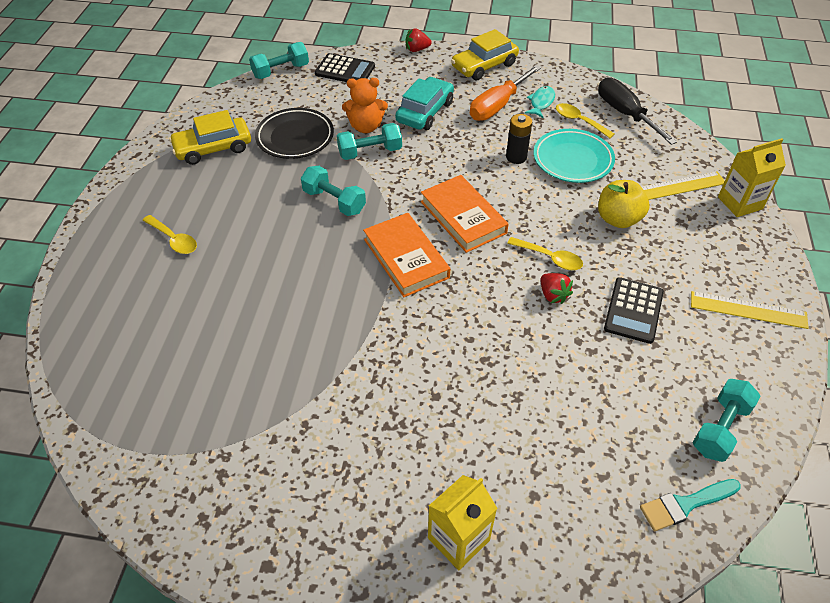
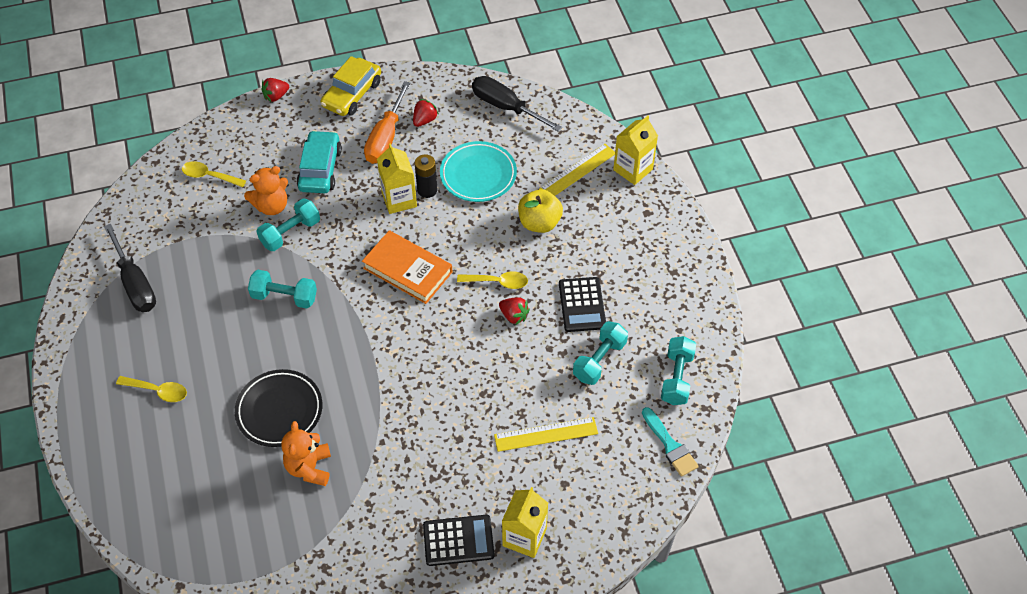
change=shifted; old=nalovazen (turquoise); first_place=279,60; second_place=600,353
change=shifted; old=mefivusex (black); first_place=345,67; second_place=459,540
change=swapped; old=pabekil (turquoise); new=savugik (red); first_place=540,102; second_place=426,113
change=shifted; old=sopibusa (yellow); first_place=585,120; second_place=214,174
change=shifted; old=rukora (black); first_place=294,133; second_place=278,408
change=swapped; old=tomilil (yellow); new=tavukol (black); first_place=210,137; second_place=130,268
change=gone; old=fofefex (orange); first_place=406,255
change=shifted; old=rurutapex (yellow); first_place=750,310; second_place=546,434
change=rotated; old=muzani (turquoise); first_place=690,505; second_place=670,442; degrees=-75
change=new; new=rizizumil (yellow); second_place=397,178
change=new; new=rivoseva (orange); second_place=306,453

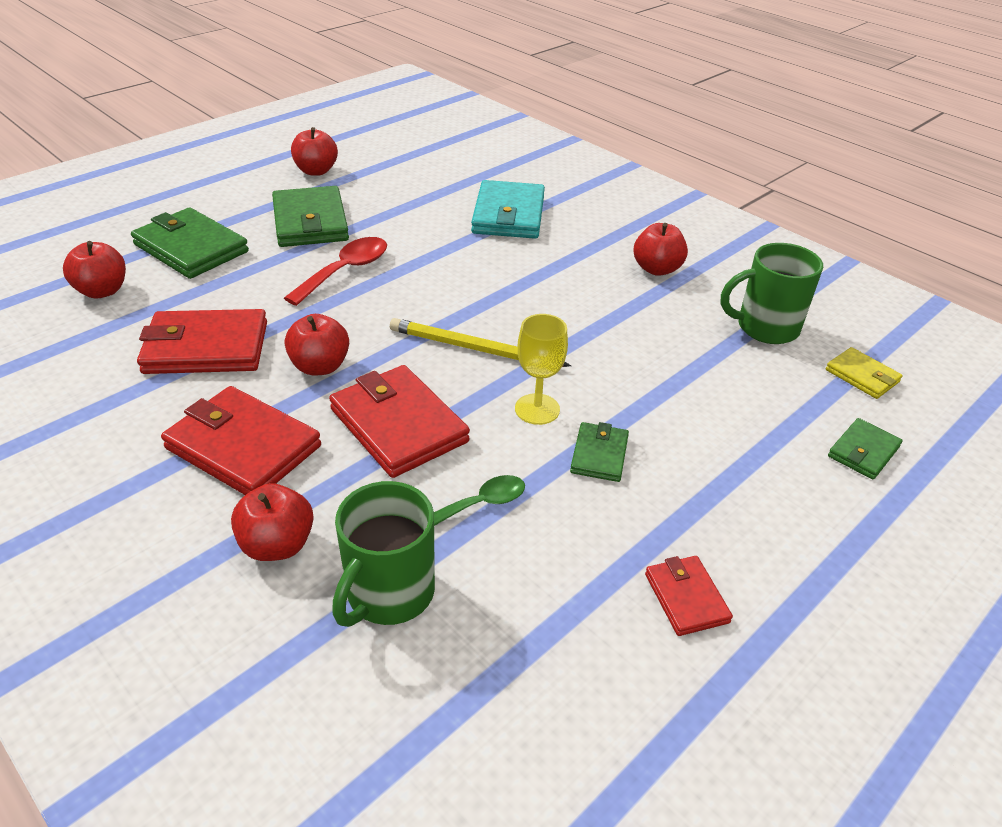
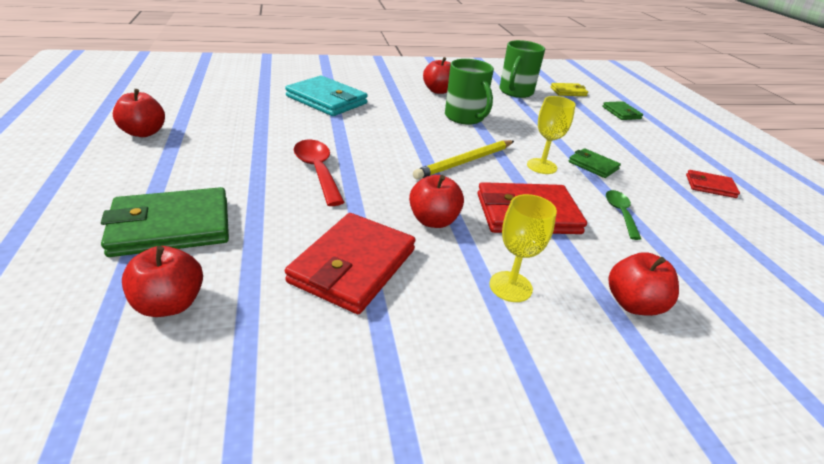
change=gone; old=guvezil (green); first_place=310,216
change=swapped; old=guvezil (red); new=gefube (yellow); first_place=241,440; second_place=523,248
change=shifted; old=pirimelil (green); first_place=383,554; second_place=469,92

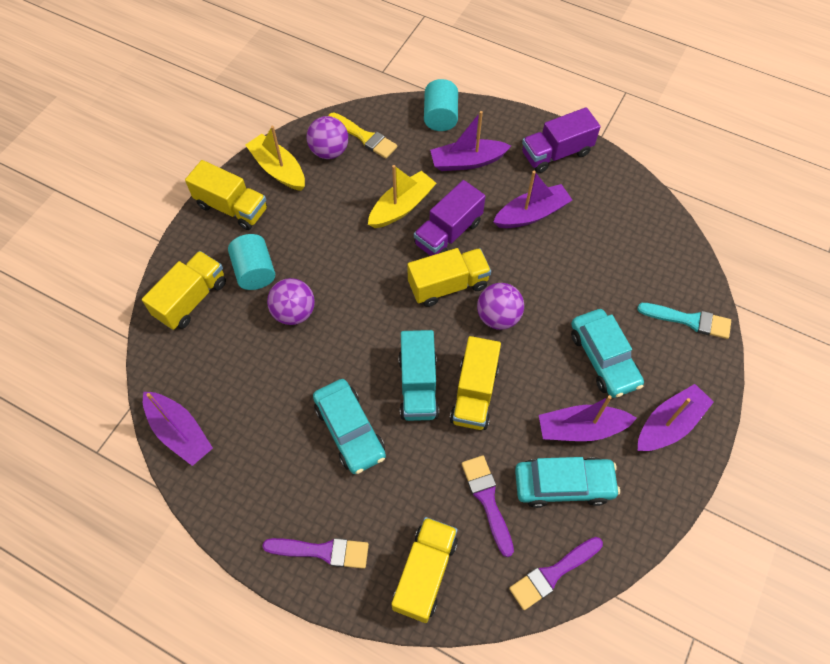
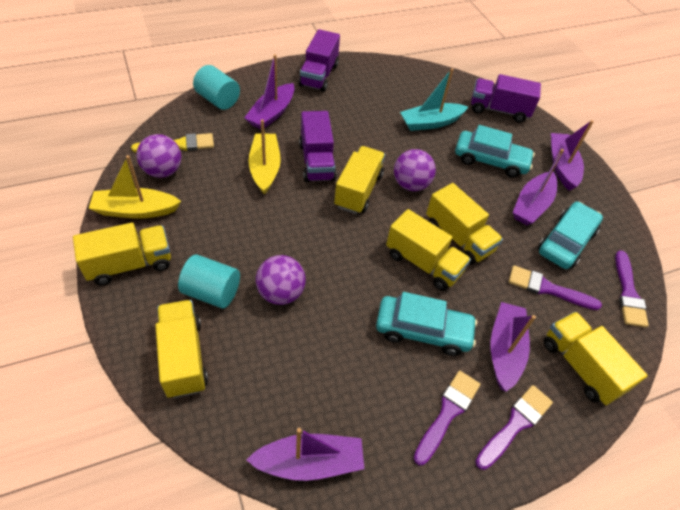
change=shifted; old=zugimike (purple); first_place=532,199; second_place=513,347
change=swapped; old=muzani (turquoise); new=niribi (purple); first_place=684,321; second_place=506,98
change=repainted; old=niribi (turquoise); new=niribi (yellow); first_place=418,375; second_place=428,250
change=new; new=zugimike (turquoise); second_place=434,99
change=new; new=muzani (purple); second_place=447,418

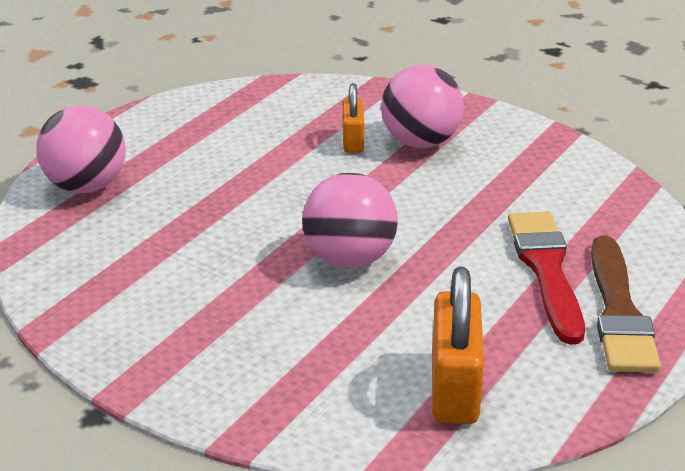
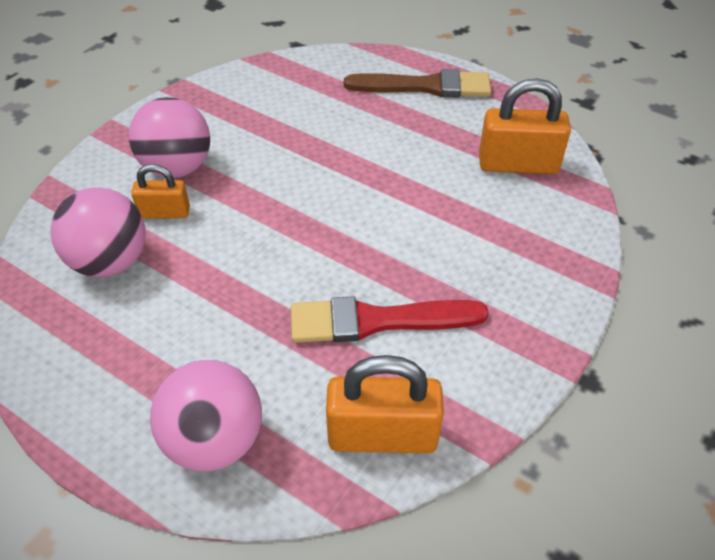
change=shifted; old=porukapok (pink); first_place=350,220; second_place=98,232
change=shifted; old=muzani (red); first_place=546,277; second_place=390,319
change=new; new=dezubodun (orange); second_place=385,404

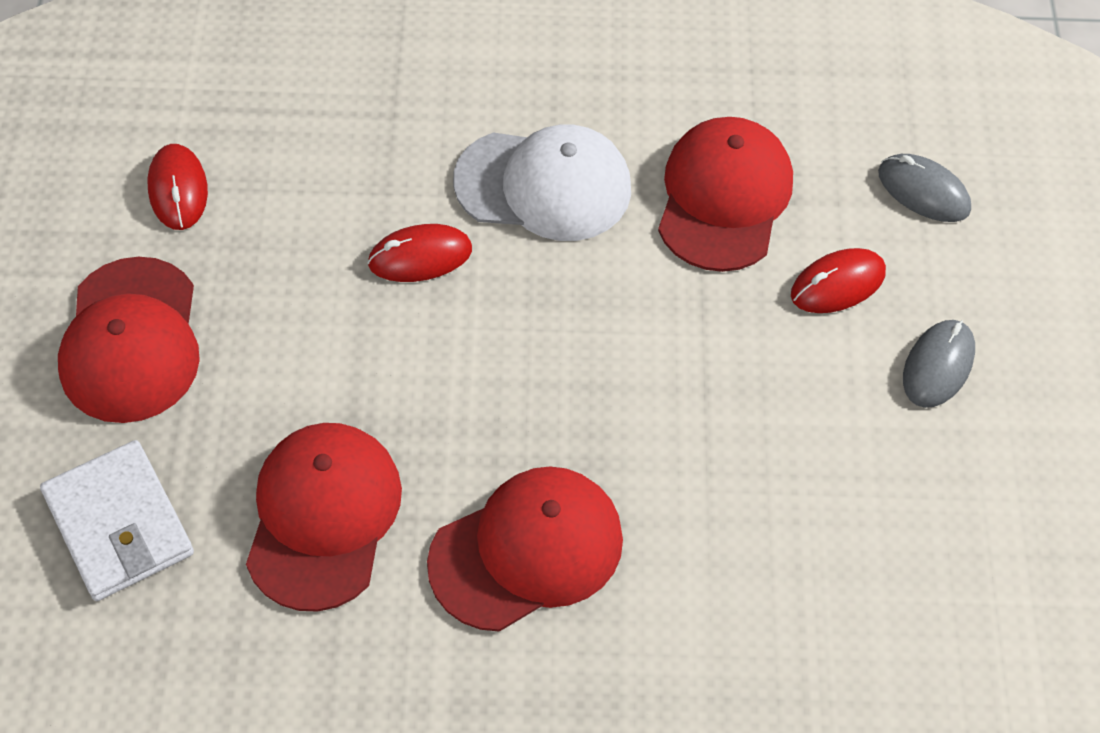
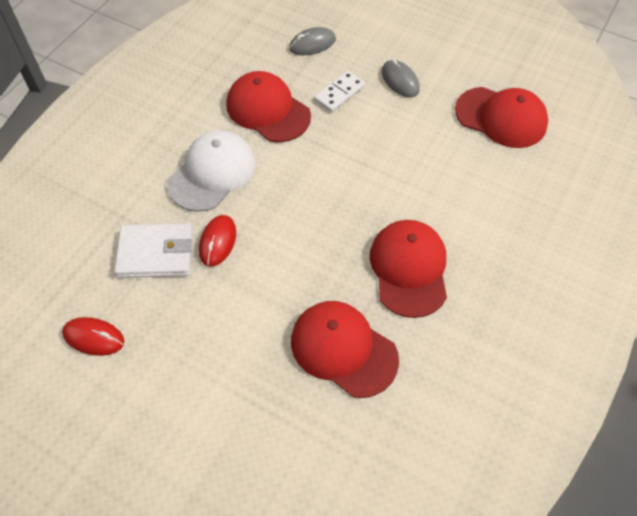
change=swapped; old=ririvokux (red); new=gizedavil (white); first_place=838,280; second_place=340,91
change=shifted; old=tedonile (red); first_place=129,340; second_place=501,117
change=shifted; old=guvezil (white); first_place=117,520; second_place=153,251

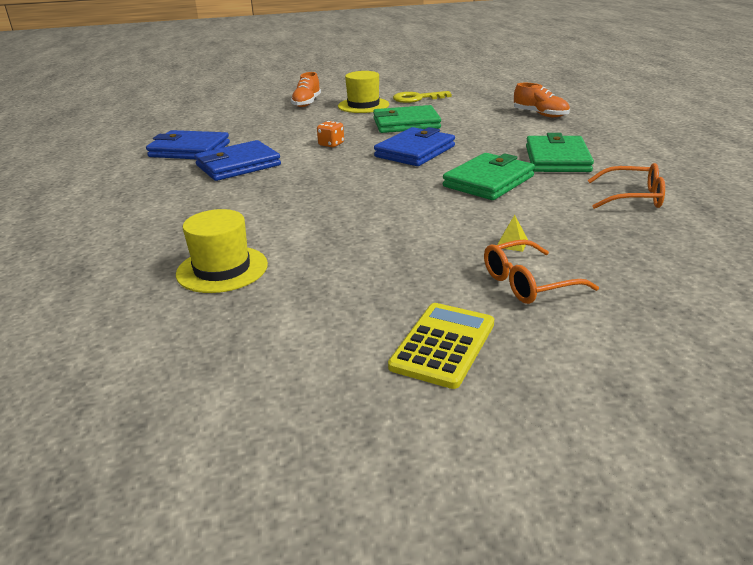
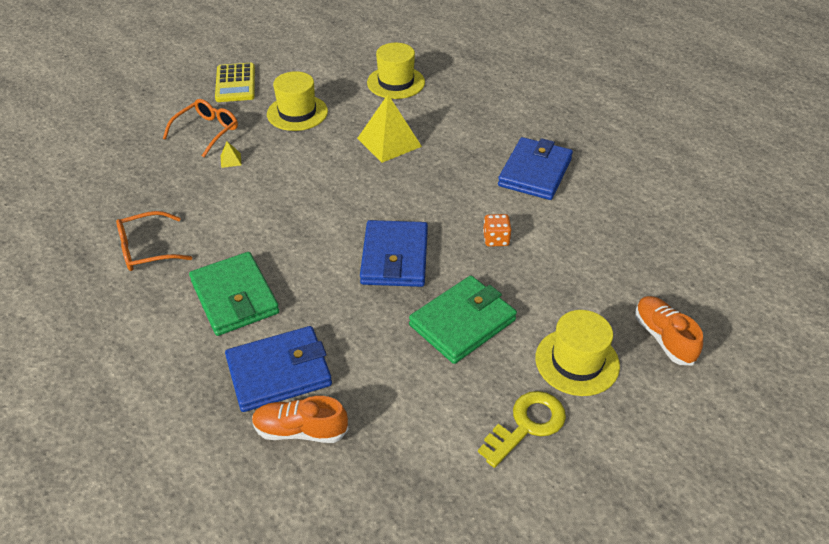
change=shifted; old=guvezil (blue); first_place=188,144; second_place=278,369
change=gone; old=guvezil (green); first_place=489,176
change=new; new=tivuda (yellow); second_place=297,101
change=new; new=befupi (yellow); second_place=389,129

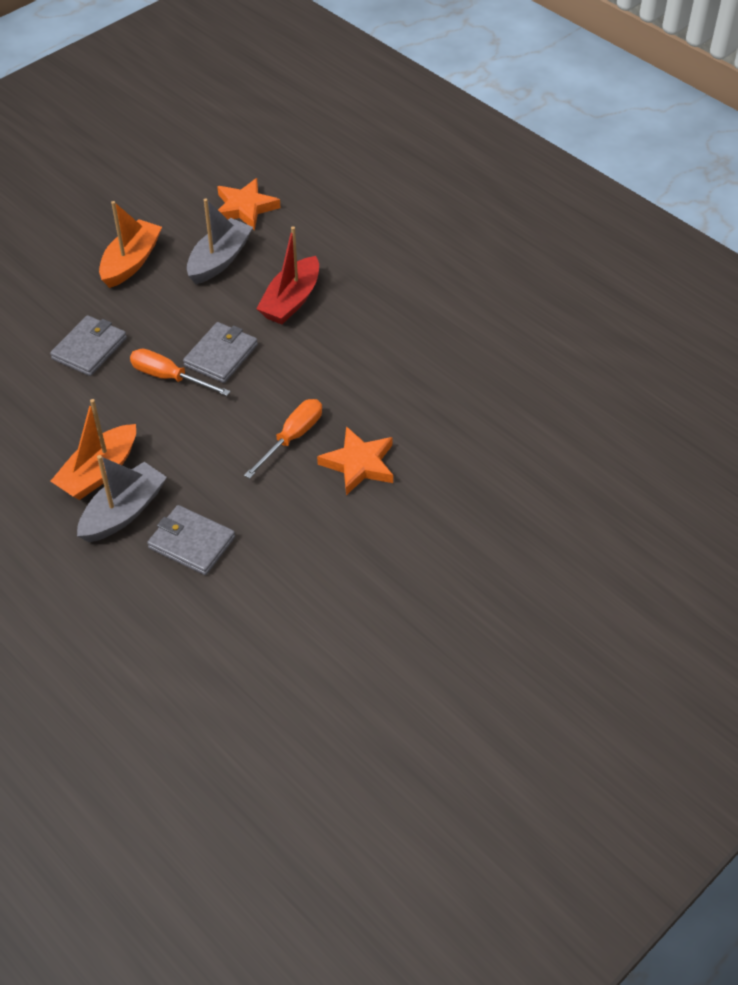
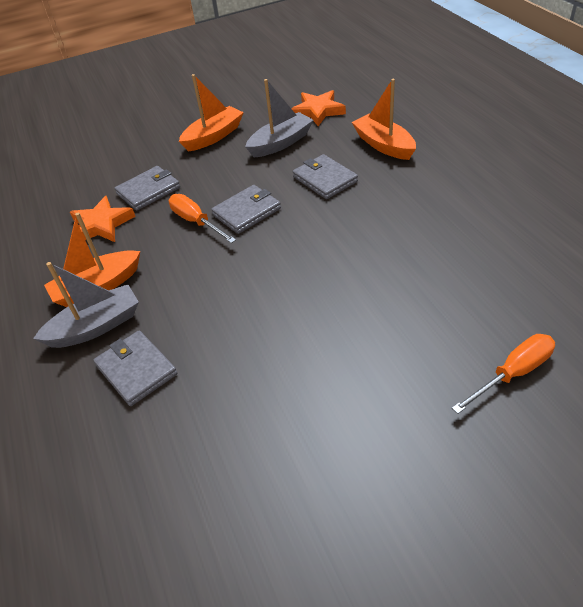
change=swapped; old=zugimike (red); new=guvezil (grey); first_place=287,275; second_place=325,176
change=shifted; old=tavukol (orange); first_place=283,439; second_place=503,374
change=shifted; old=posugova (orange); first_place=355,460; second_place=103,219
change=new; new=zugimike (orange); second_place=384,119

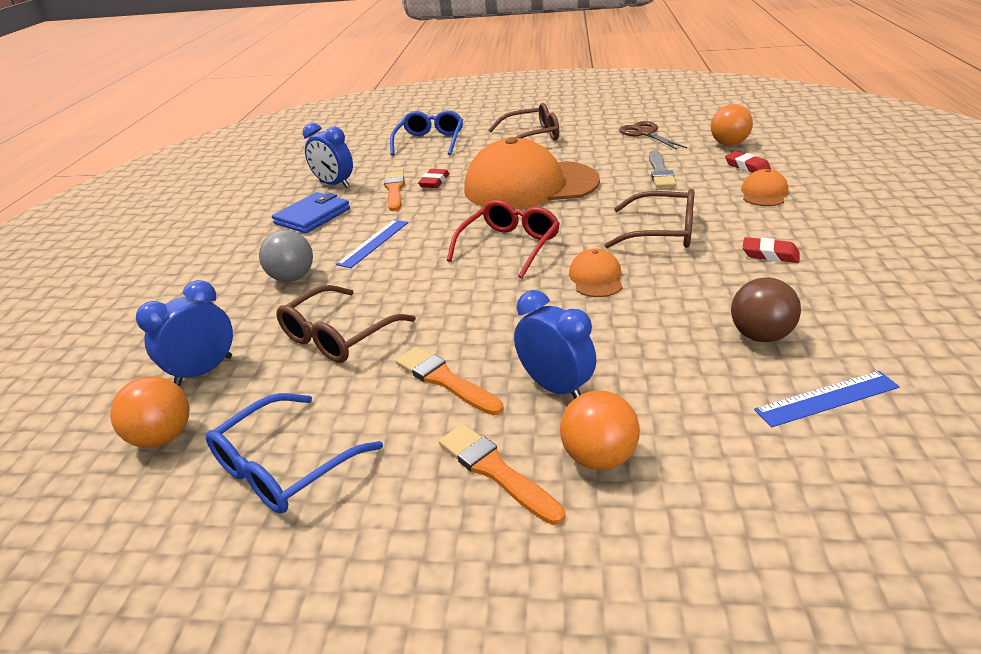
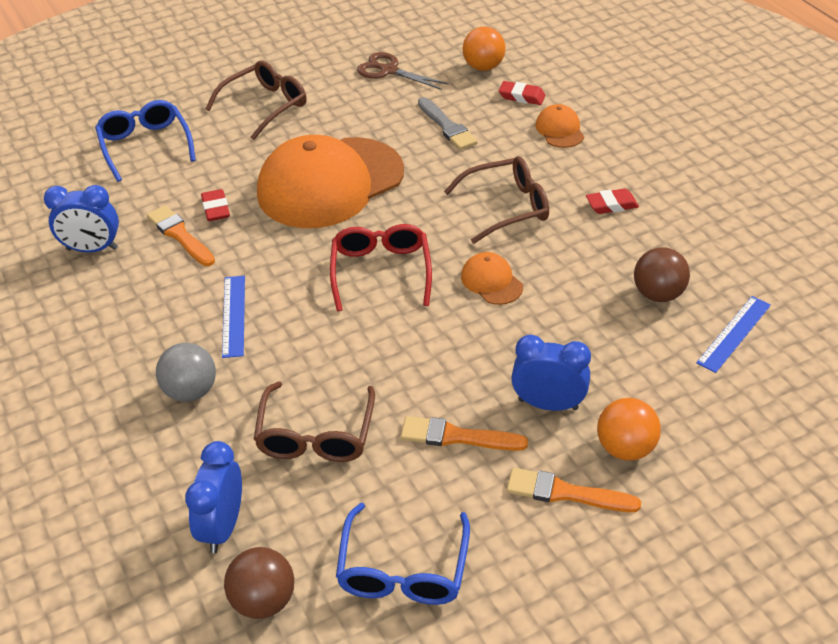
change=gone; old=guvezil (blue); first_place=311,213
change=repainted; old=porukapok (orange); new=porukapok (brown); first_place=149,412; second_place=259,583

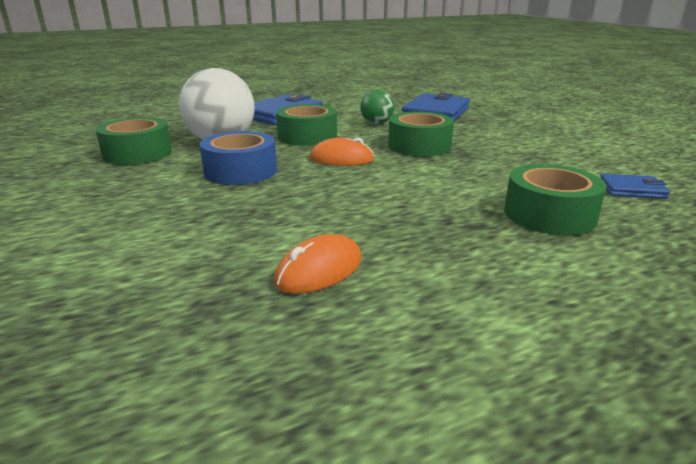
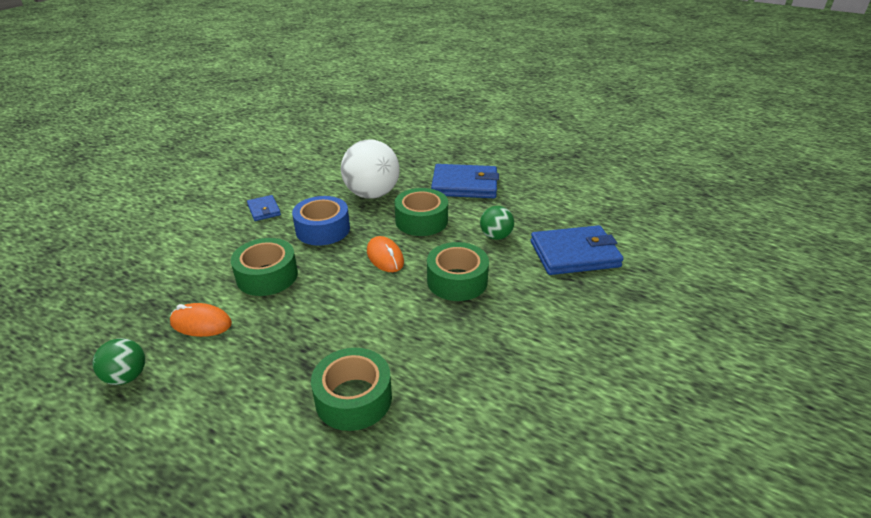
change=shifted; old=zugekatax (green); first_place=133,141; second_place=264,267
change=shifted; old=guvezil (blue); first_place=635,186; second_place=264,208
change=new; new=porukapok (green); second_place=118,361

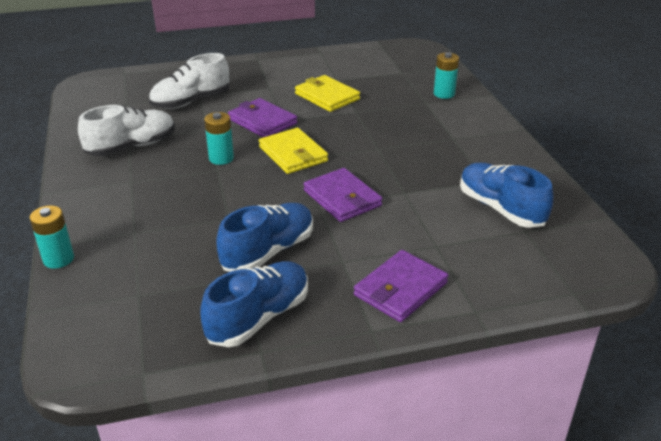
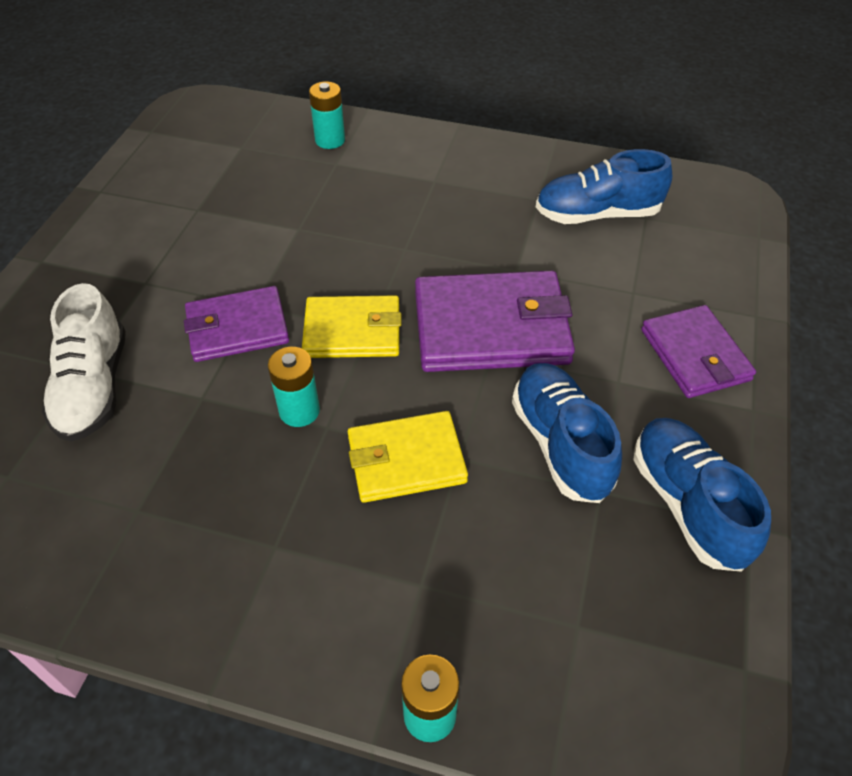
change=shifted; old=guvezil (yellow); first_place=327,93; second_place=408,457
change=gone; old=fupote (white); first_place=126,130
change=scaled; old=guvezil (purple); first_place=343,195; second_place=495,321; factor=1.56

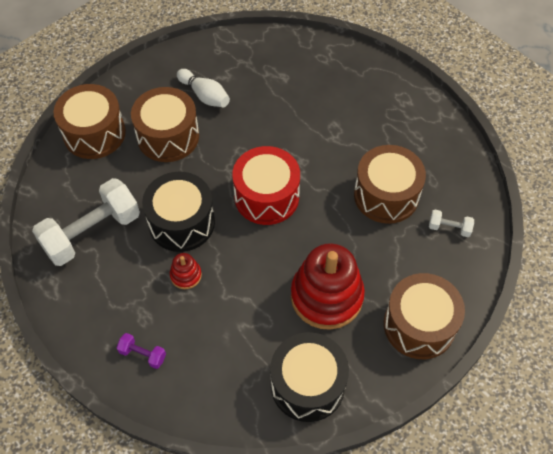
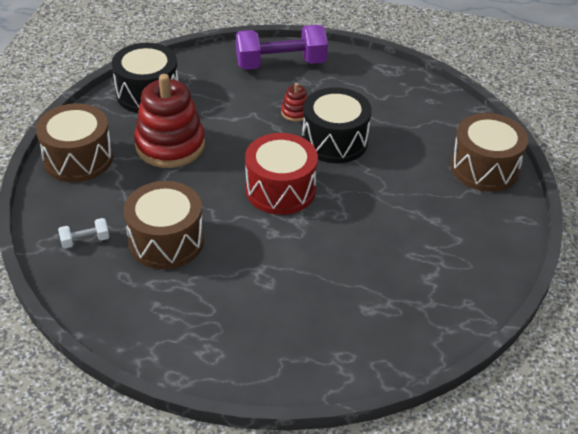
change=gone; old=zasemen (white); first_place=203,88
change=gone; old=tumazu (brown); first_place=165,124
change=gone; old=nalovazen (white); first_place=86,222
change=scaled; old=nalovazen (purple); first_place=141,351; second_place=282,47; factor=2.32

